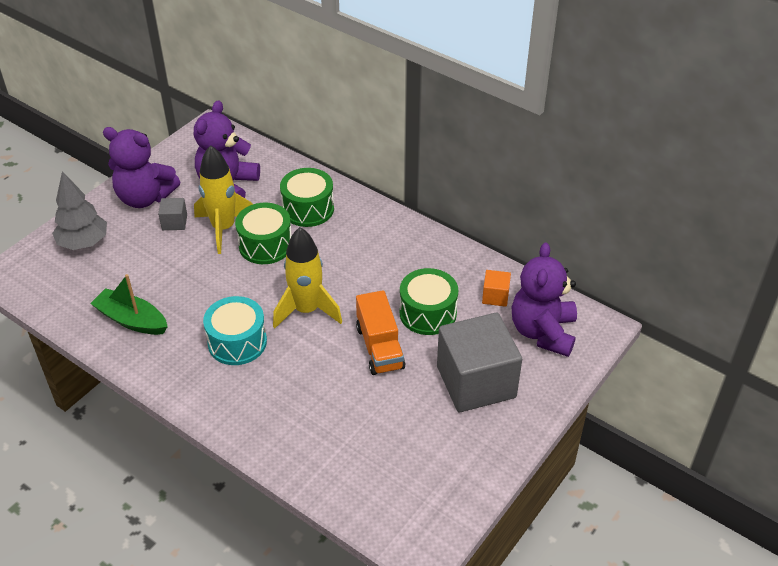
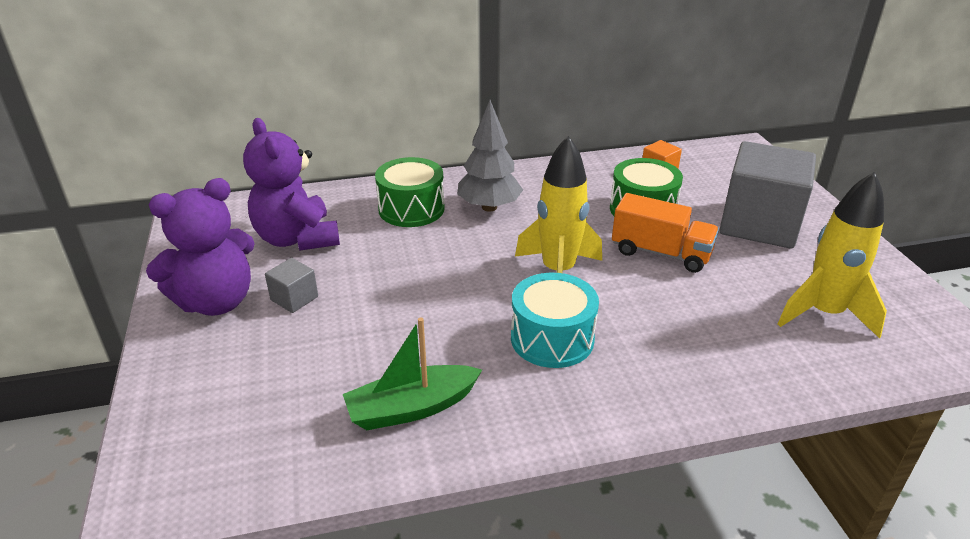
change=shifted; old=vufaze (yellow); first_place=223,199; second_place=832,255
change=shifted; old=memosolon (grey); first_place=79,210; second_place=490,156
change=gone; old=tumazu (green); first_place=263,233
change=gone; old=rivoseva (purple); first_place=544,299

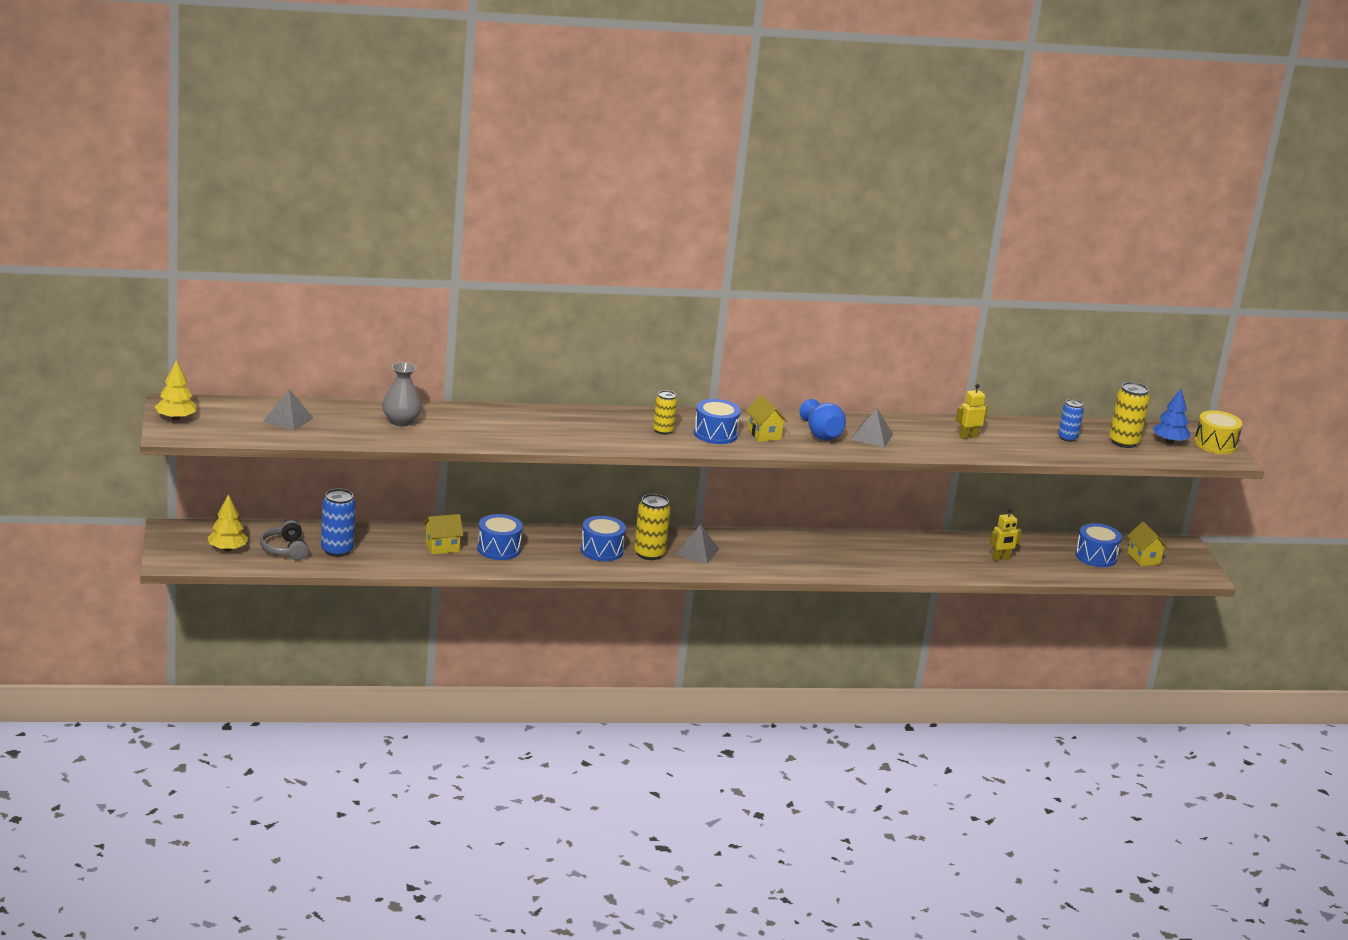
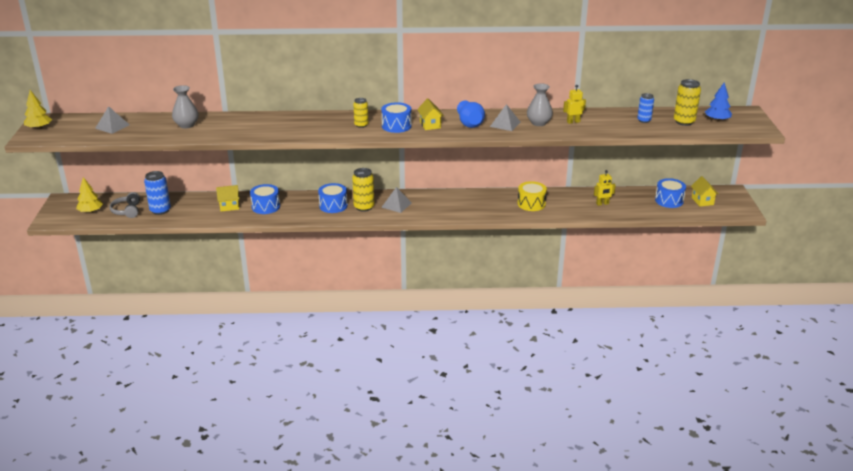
change=shifted; old=tumazu (yellow); first_place=1218,432; second_place=532,196
change=new; new=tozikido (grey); second_place=540,104

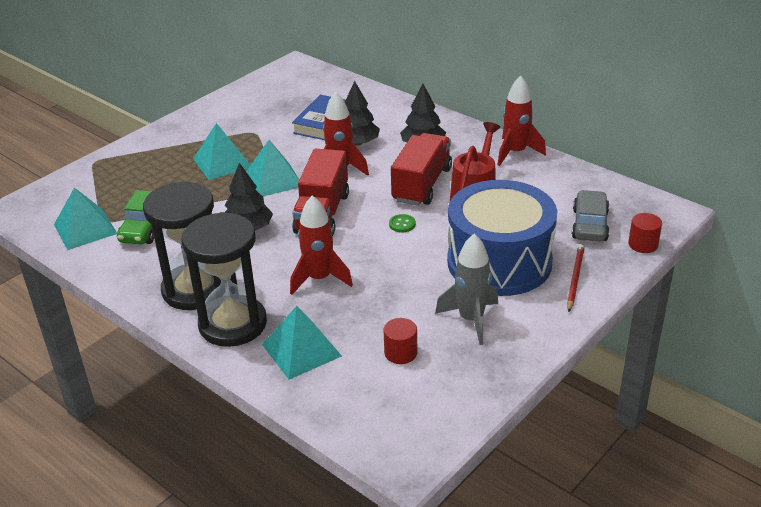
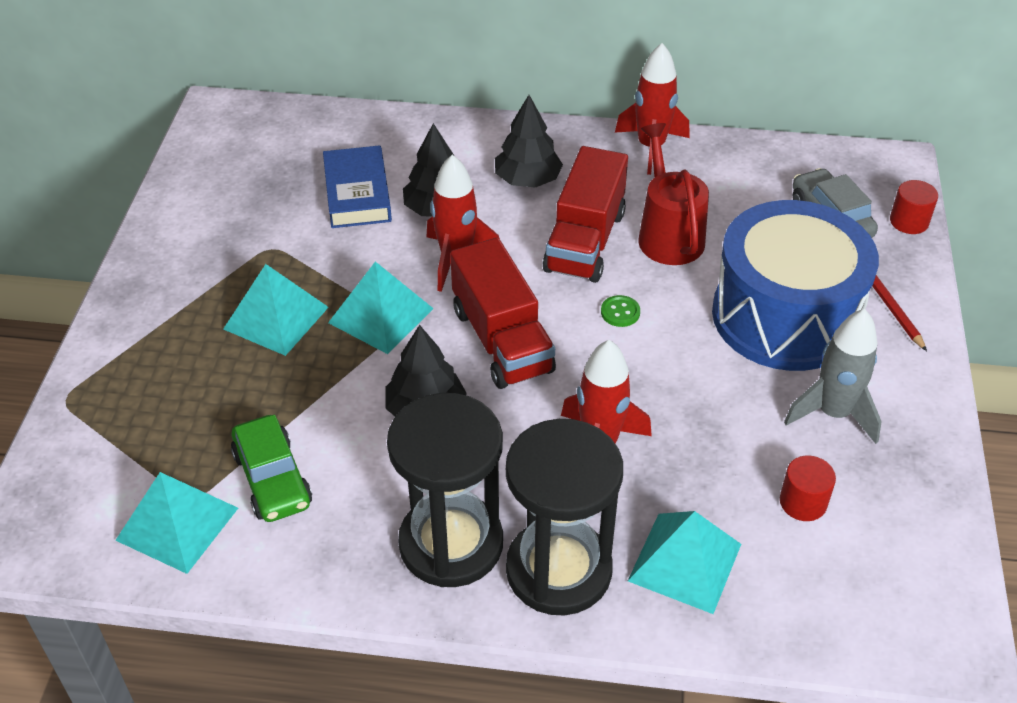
change=rotated; old=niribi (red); first_place=421,169; second_place=585,214; degrees=-150

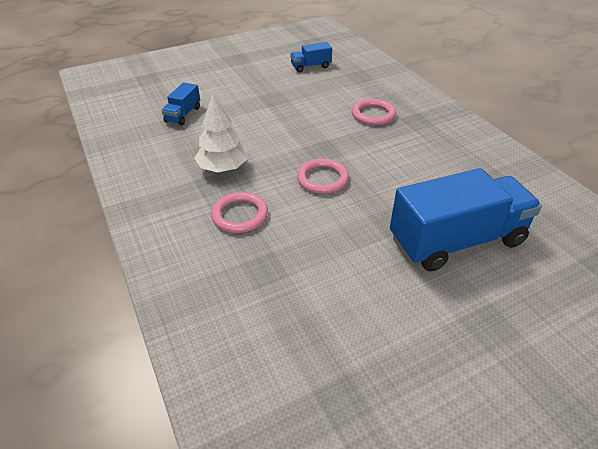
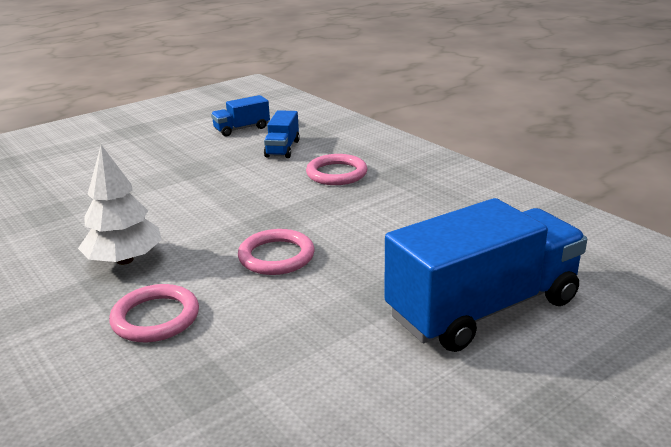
change=shifted; old=niribi (blue); first_place=180,104; second_place=282,134

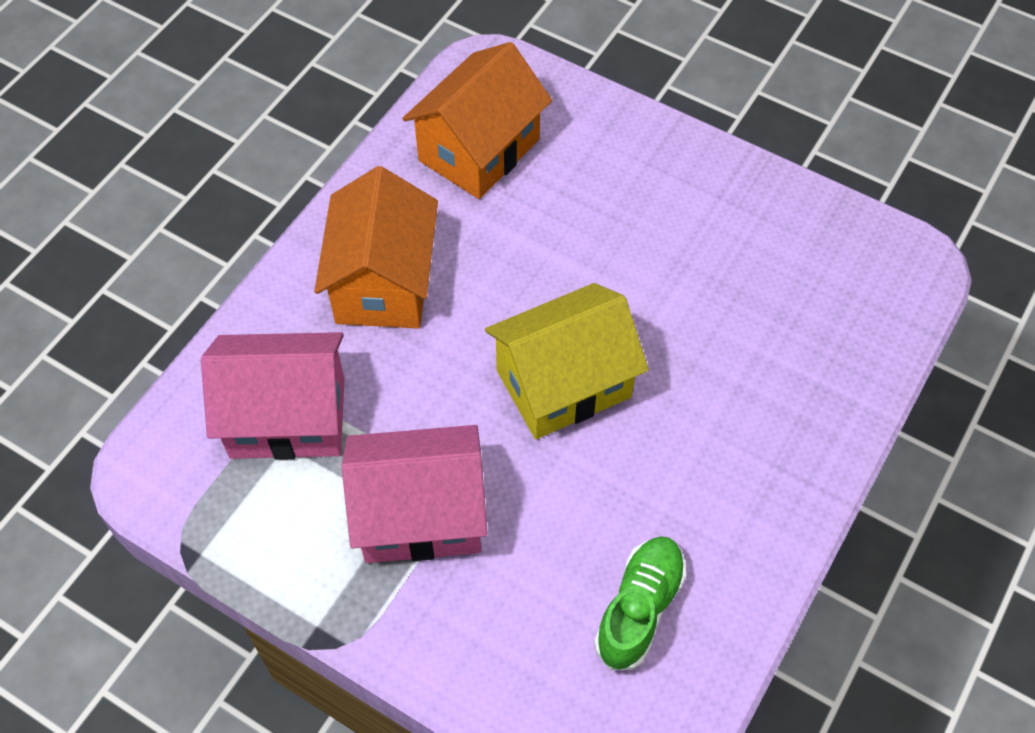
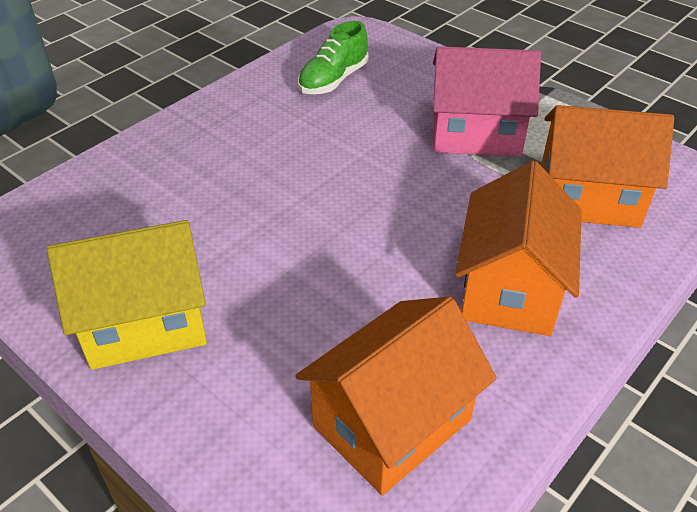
change=shifted; old=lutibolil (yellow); first_place=567,361; second_place=127,295
change=repainted; old=lutibolil (pink); new=lutibolil (orange); first_place=273,396; second_place=607,166

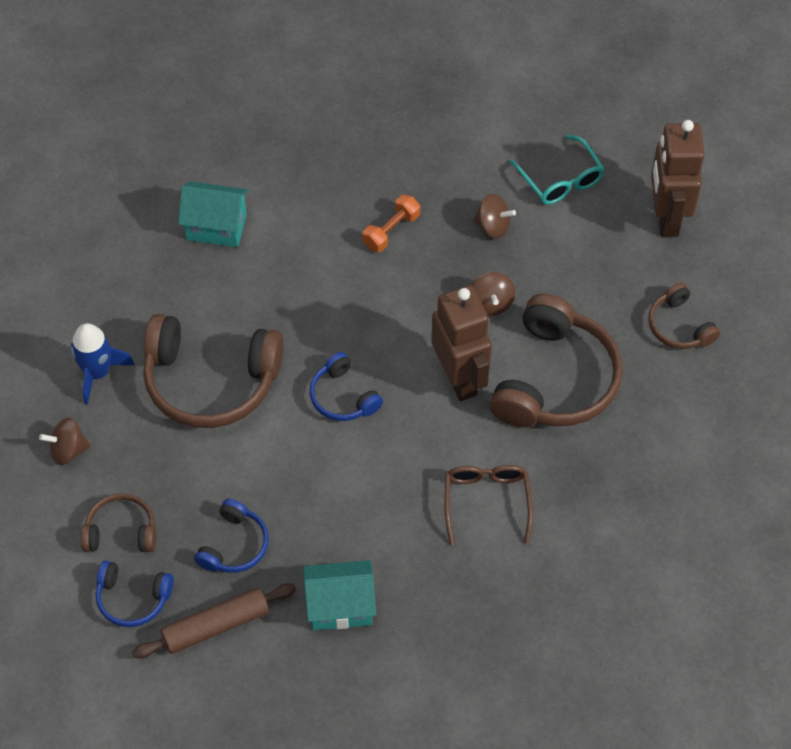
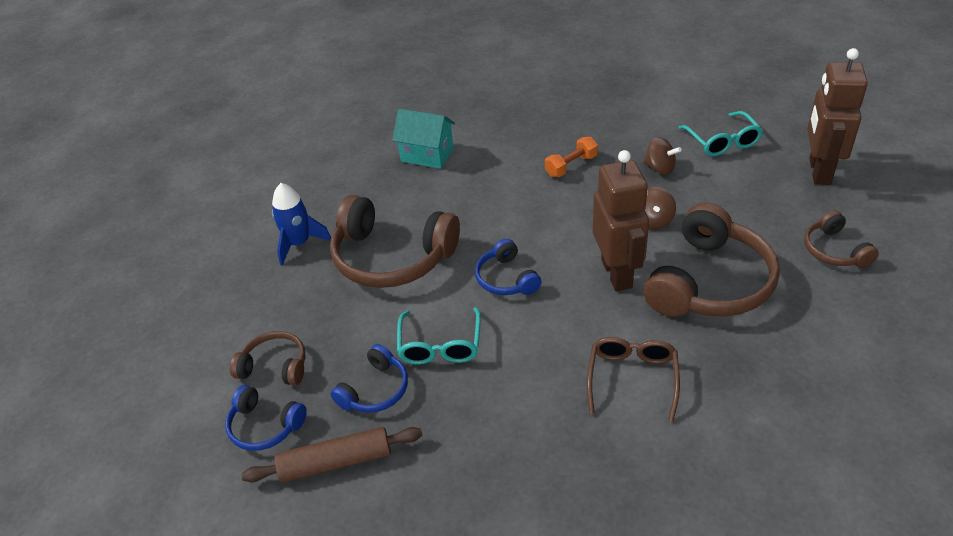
change=gone; old=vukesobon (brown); first_place=65,441
change=gone; old=lutibolil (turquoise); first_place=339,595
change=new; new=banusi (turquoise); second_place=439,336

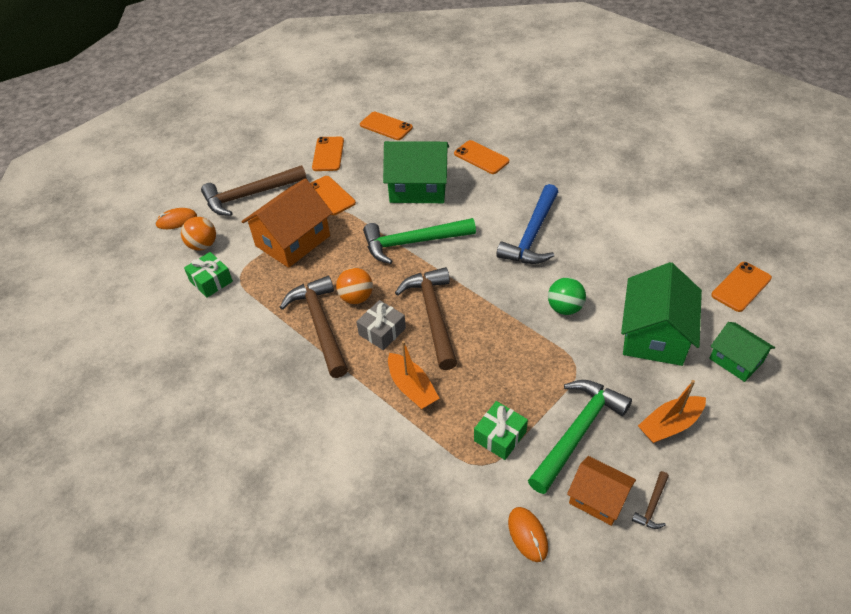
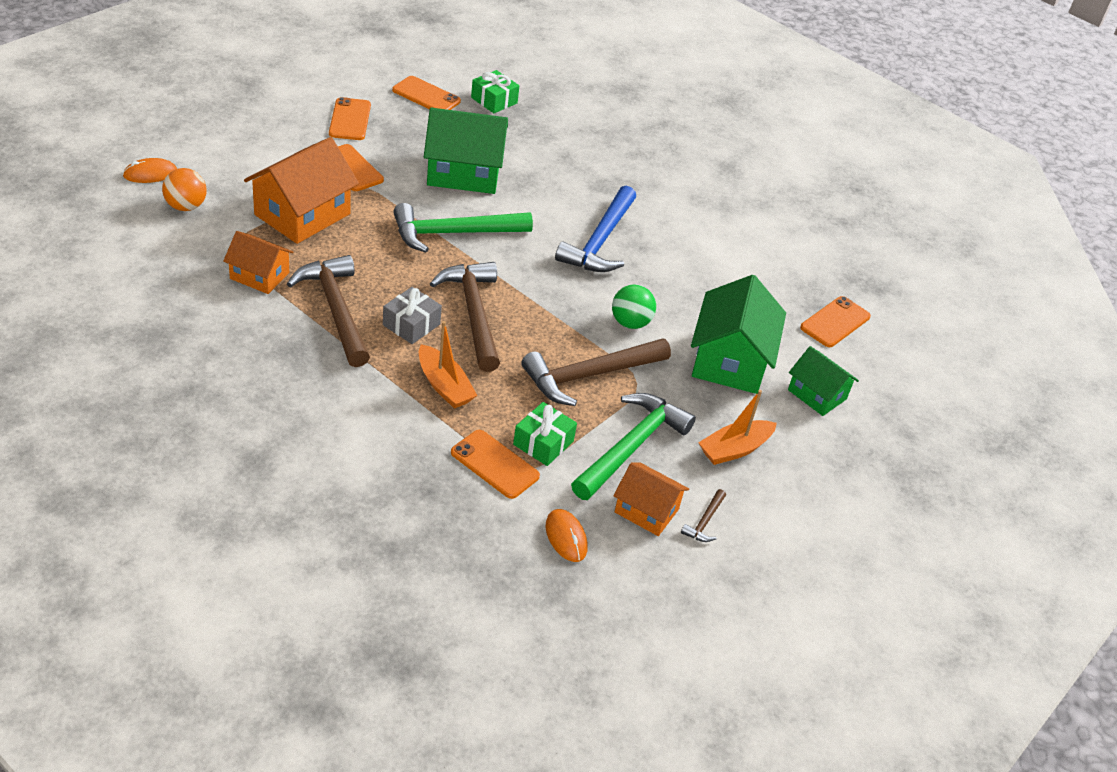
change=shifted; old=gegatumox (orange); first_place=481,157; second_place=495,464
change=shifted; old=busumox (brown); first_place=254,190; second_place=596,372
change=shifted; old=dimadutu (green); first_place=208,275; second_place=495,91
change=gone; old=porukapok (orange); first_place=354,286
change=new; new=lutibolil (orange); second_place=258,262

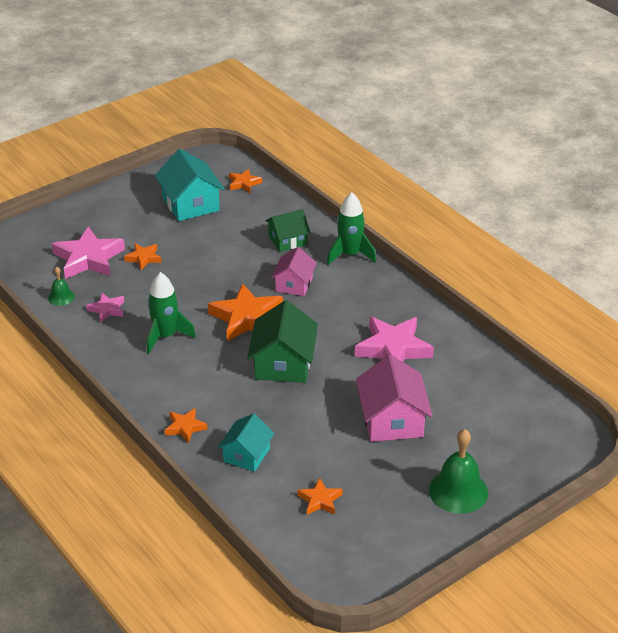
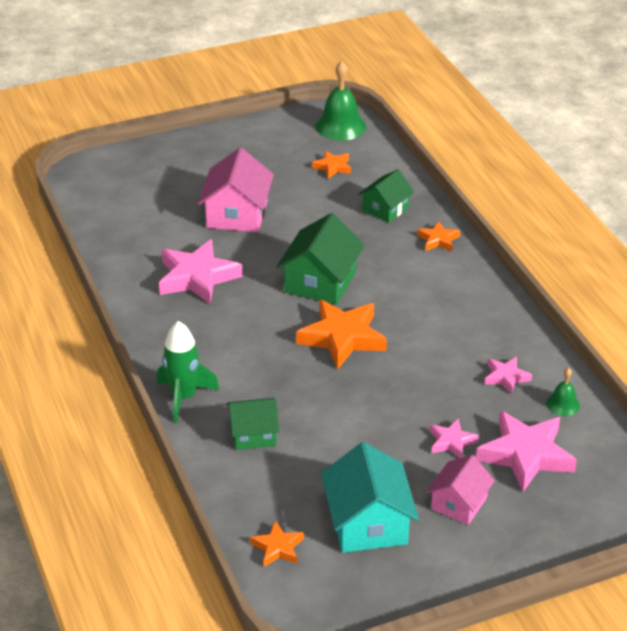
change=repainted; old=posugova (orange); new=posugova (pink); first_place=143,256; second_place=454,438
change=shifted; old=lutibolil (pink); first_place=294,271; second_place=460,490
change=gone; old=vufaze (green); first_place=171,313
change=repainted; old=lutibolil (turquoise); new=lutibolil (green); first_place=246,443; second_place=386,196
change=shifted; old=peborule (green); first_place=458,471; second_place=340,100

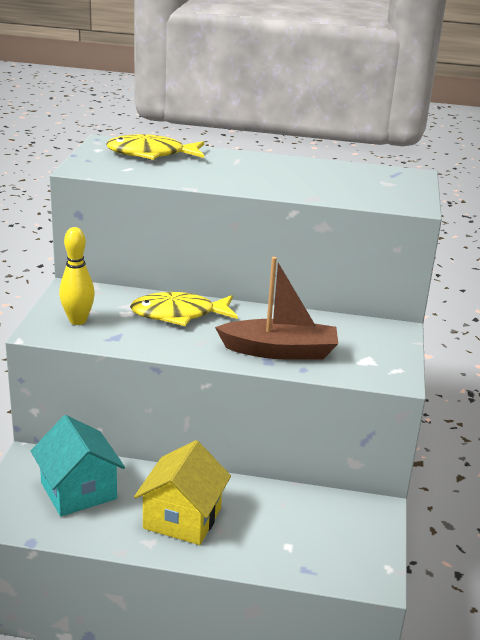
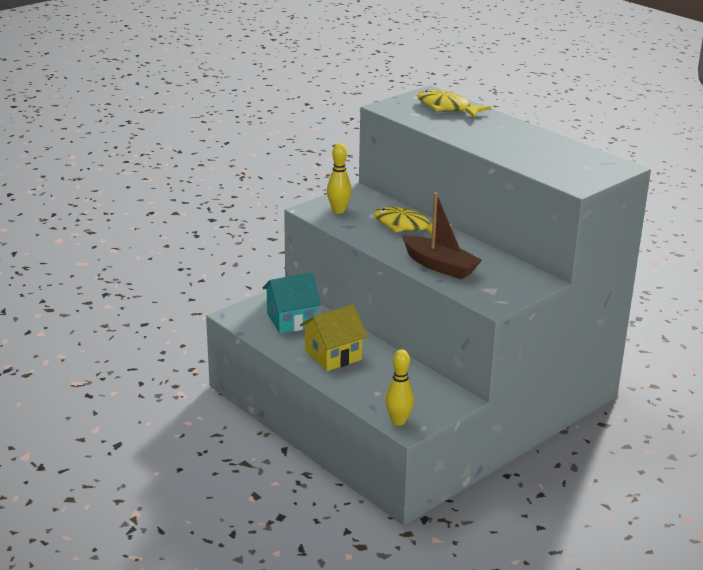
change=rotated; old=lutibolil (turquoise); first_place=78,465; second_place=292,303; degrees=60
change=new; new=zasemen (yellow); second_place=399,387

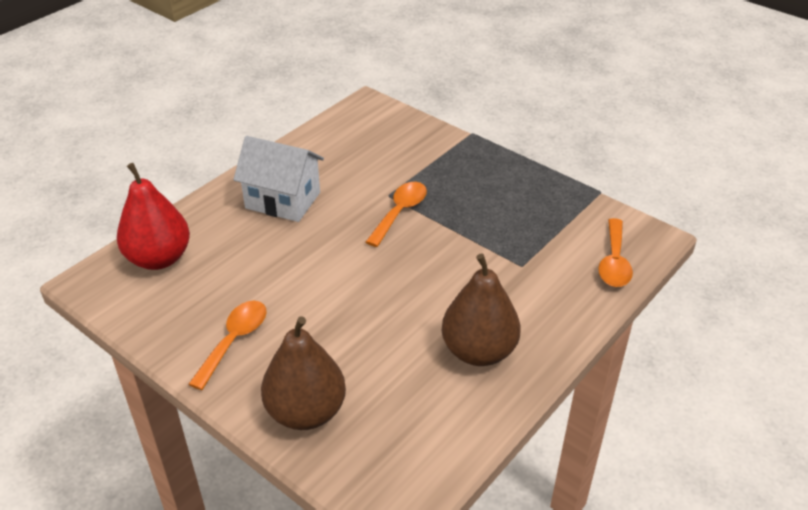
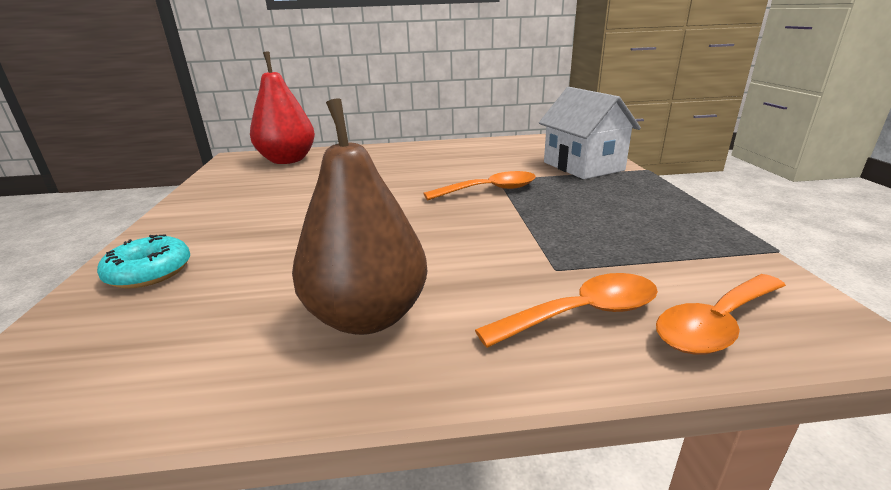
change=shifted; old=lutibolil (white); first_place=278,179; second_place=590,133
change=shifted; old=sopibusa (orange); first_place=227,345; second_place=566,310
change=swapped; old=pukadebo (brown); new=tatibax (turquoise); first_place=303,373; second_place=143,261

